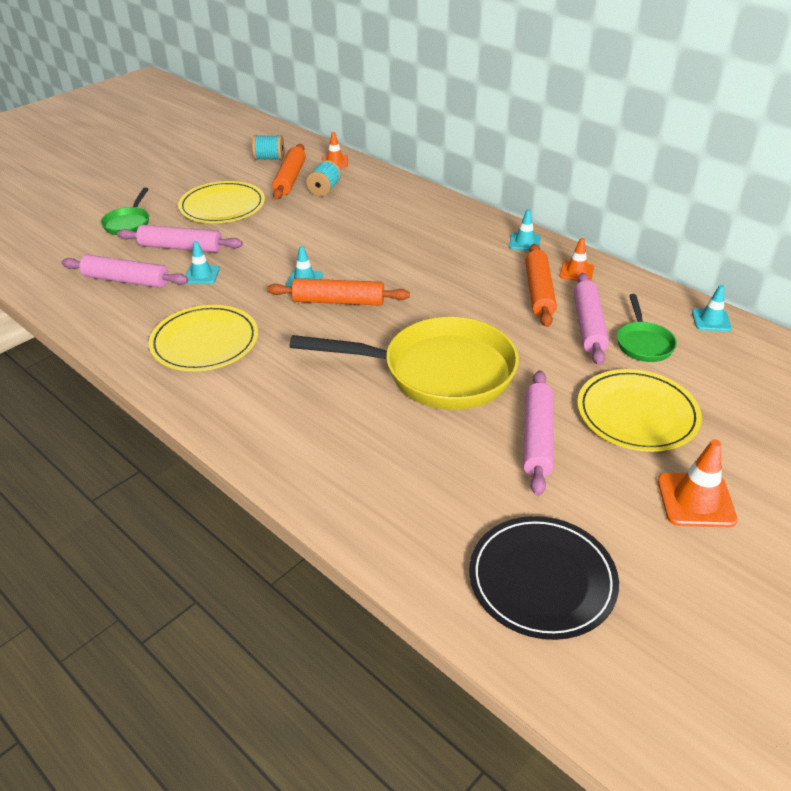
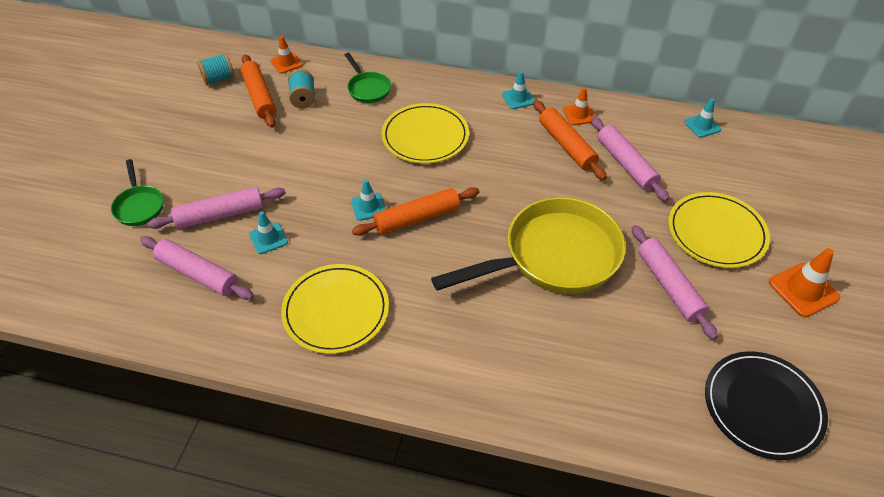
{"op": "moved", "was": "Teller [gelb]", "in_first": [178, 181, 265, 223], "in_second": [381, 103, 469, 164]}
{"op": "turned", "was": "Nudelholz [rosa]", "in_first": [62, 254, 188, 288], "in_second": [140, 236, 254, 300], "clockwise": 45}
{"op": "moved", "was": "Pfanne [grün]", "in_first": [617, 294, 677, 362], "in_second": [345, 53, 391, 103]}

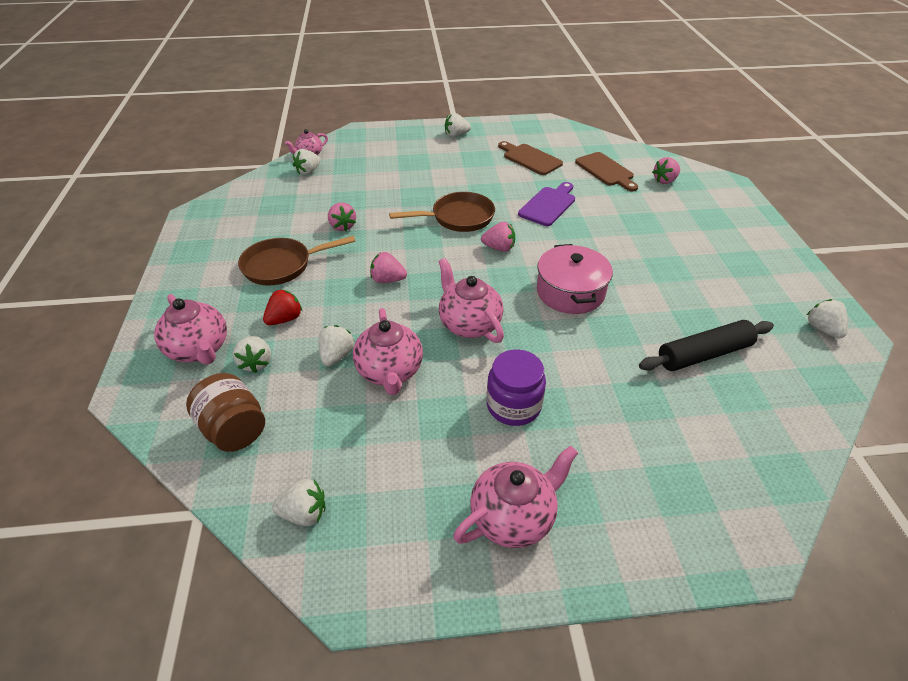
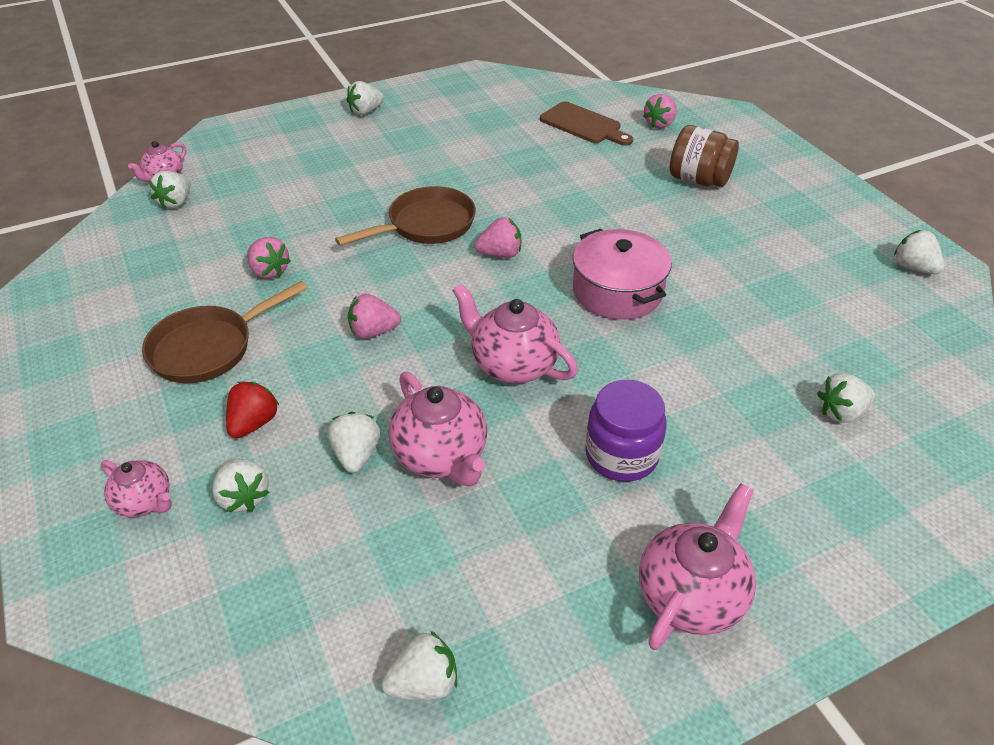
{"op": "removed", "was": "Schneidebrett [braun]", "in_first": [498, 141, 563, 175]}
{"op": "removed", "was": "Schneidebrett [lila]", "in_first": [518, 182, 575, 226]}
{"op": "resized", "was": "Teekanne [rosa]", "in_first": [154, 294, 227, 365], "in_second": [101, 460, 172, 517], "ratio": 0.59}
{"op": "removed", "was": "Nudelholz [schwarz]", "in_first": [639, 320, 774, 371]}
{"op": "moved", "was": "Einmachglas [braun]", "in_first": [186, 373, 265, 452], "in_second": [670, 125, 739, 187]}
{"op": "added", "now": "Erdbeere [weiß]", "in_second": [817, 373, 875, 423]}

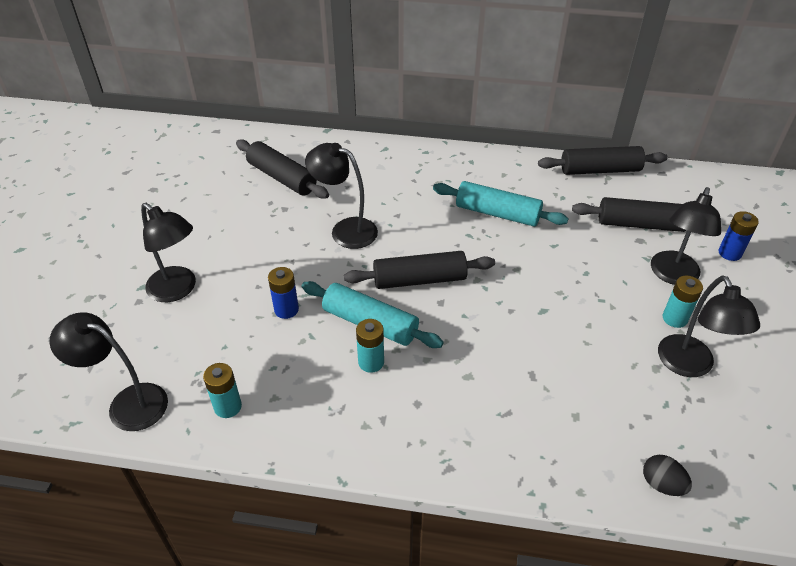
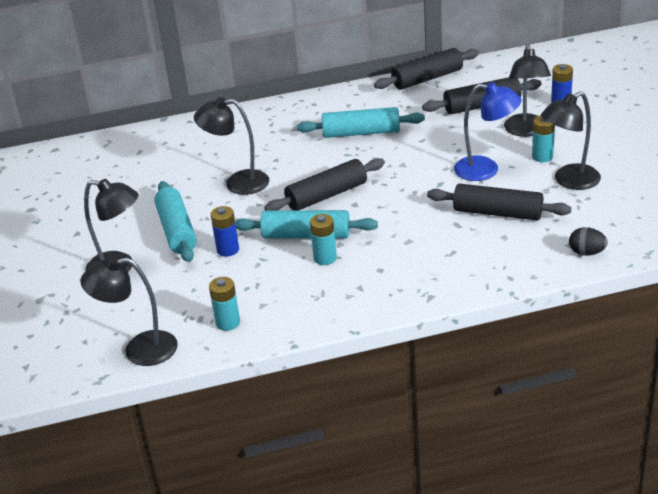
{"op": "moved", "was": "Nudelholz [schwarz]", "in_first": [236, 139, 329, 199], "in_second": [427, 183, 571, 221]}
{"op": "turned", "was": "Lampe [schwarz]", "in_first": [658, 275, 760, 377], "in_second": [541, 91, 601, 190], "clockwise": 90}
{"op": "added", "now": "Lampe [blau]", "in_second": [454, 82, 521, 181]}
{"op": "added", "now": "Nudelholz [türkis]", "in_second": [154, 181, 197, 262]}

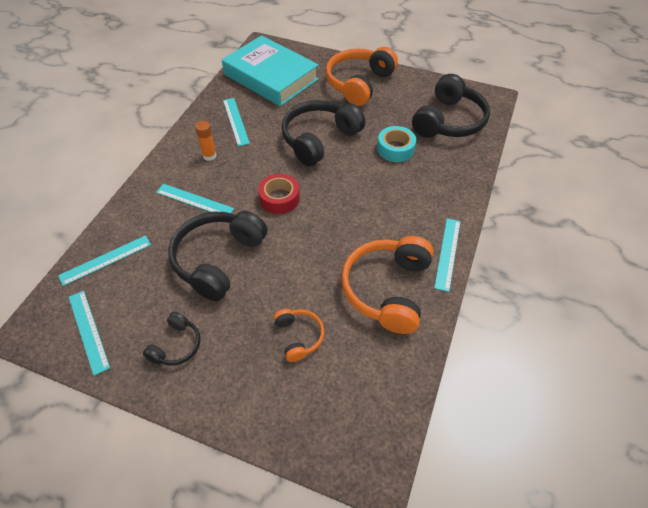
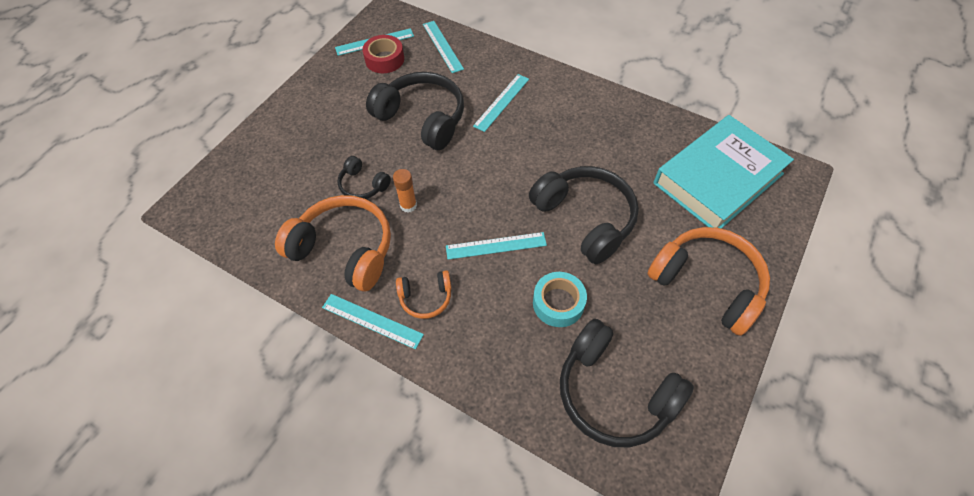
{"op": "moved", "was": "Lineal [türkis]", "in_first": [223, 98, 250, 146], "in_second": [446, 232, 547, 260]}
{"op": "moved", "was": "Klebestift [orange]", "in_first": [195, 121, 217, 161], "in_second": [393, 169, 417, 213]}
{"op": "moved", "was": "Klebeband [rot]", "in_first": [258, 174, 300, 214], "in_second": [363, 35, 404, 73]}
{"op": "moved", "was": "Kopfhörer [orange]", "in_first": [274, 309, 324, 362], "in_second": [396, 270, 452, 319]}
{"op": "moved", "was": "Kopfhörer [schwarz]", "in_first": [143, 312, 200, 366], "in_second": [337, 156, 391, 199]}

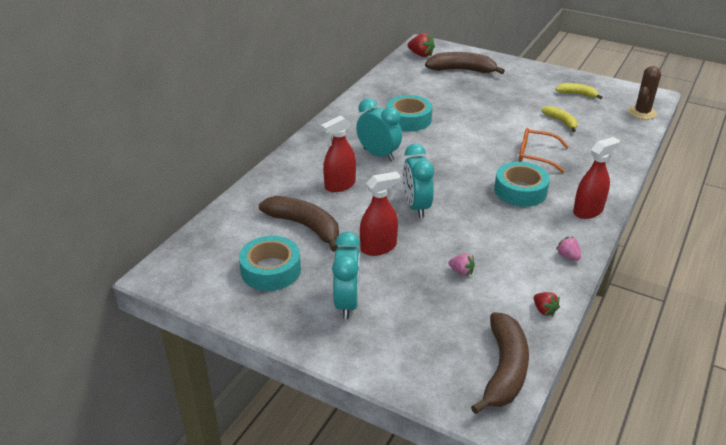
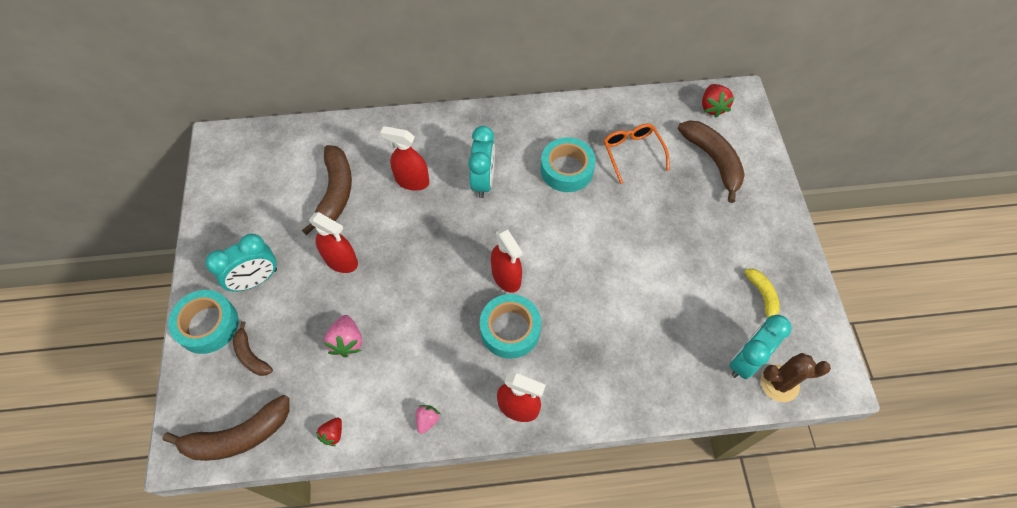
{"op": "removed", "was": "Banane [gelb]", "in_first": [541, 106, 578, 132]}
{"op": "moved", "was": "Brille [orange]", "in_first": [519, 128, 569, 173], "in_second": [603, 124, 670, 184]}
{"op": "moved", "was": "Wecker [türkis]", "in_first": [403, 143, 434, 218], "in_second": [729, 315, 791, 379]}
{"op": "moved", "was": "Klebeband [türkis]", "in_first": [239, 236, 301, 291], "in_second": [168, 290, 238, 354]}
{"op": "resized", "was": "Erdbeere [rosa]", "in_first": [449, 253, 475, 276], "in_second": [324, 315, 362, 357], "ratio": 1.6}
{"op": "added", "now": "Sprühflasche [rot]", "in_second": [491, 228, 523, 293]}
{"op": "added", "now": "Banane [braun]", "in_second": [233, 321, 273, 376]}

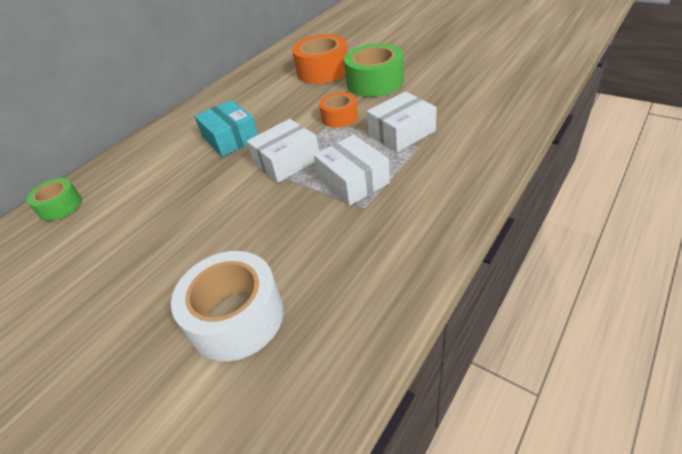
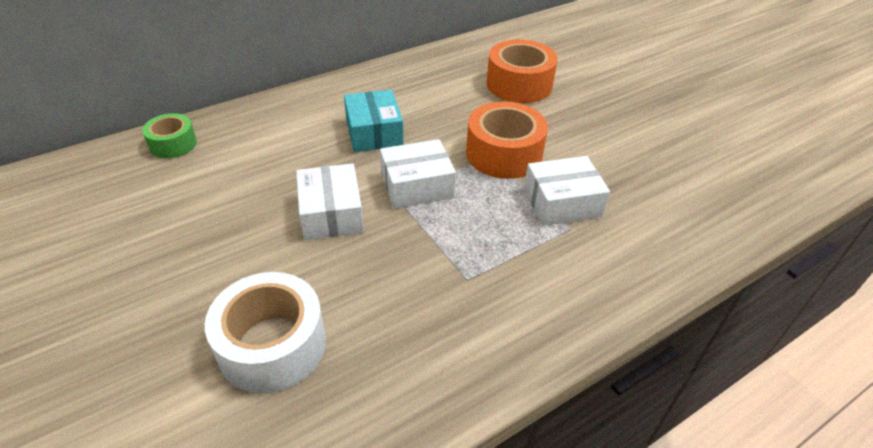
{"op": "removed", "was": "Klebeband [grün]", "in_first": [344, 43, 404, 97]}
{"op": "resized", "was": "Klebeband [orange]", "in_first": [319, 92, 358, 128], "in_second": [466, 101, 548, 179], "ratio": 1.7}
{"op": "moved", "was": "Schachtel [weiß]", "in_first": [314, 135, 390, 206], "in_second": [296, 163, 364, 240]}

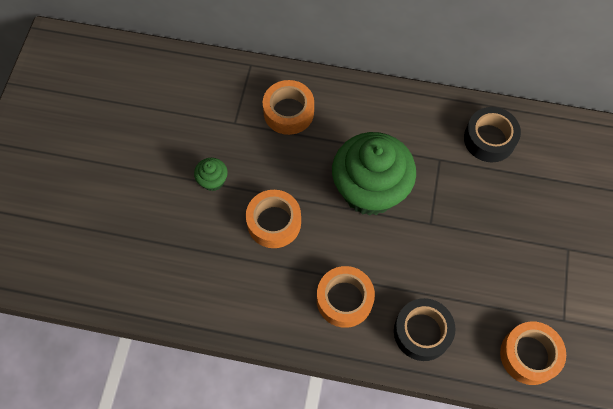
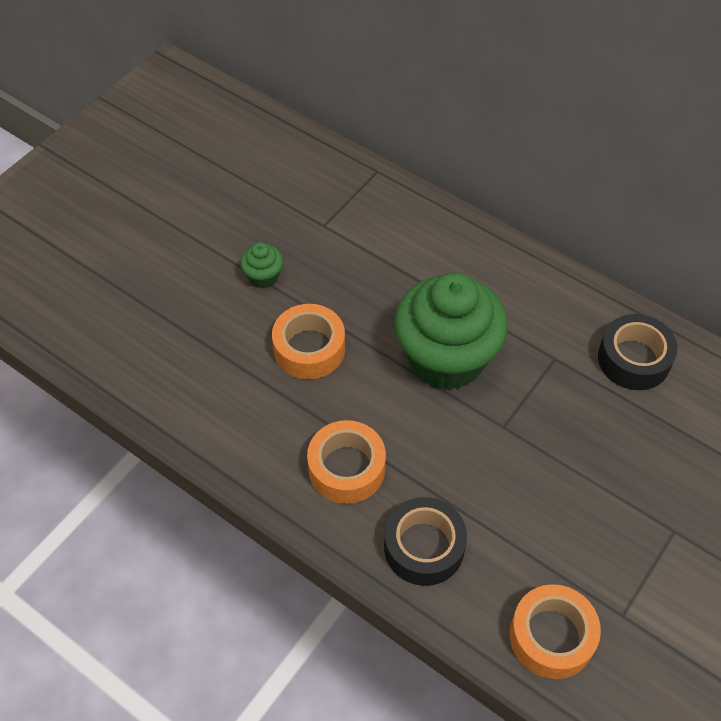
{"op": "removed", "was": "Klebeband [orange]", "in_first": [263, 80, 314, 135]}

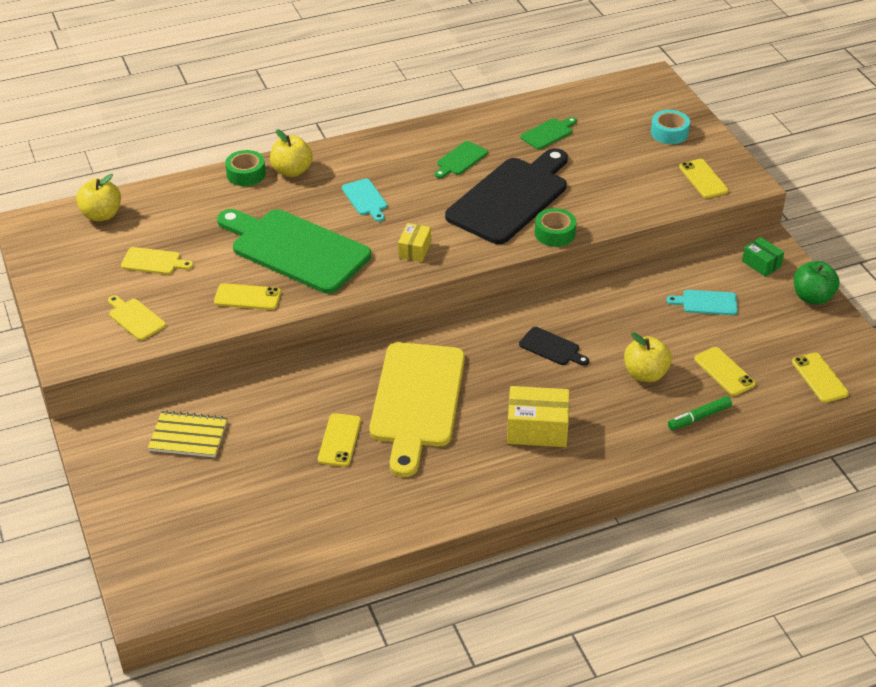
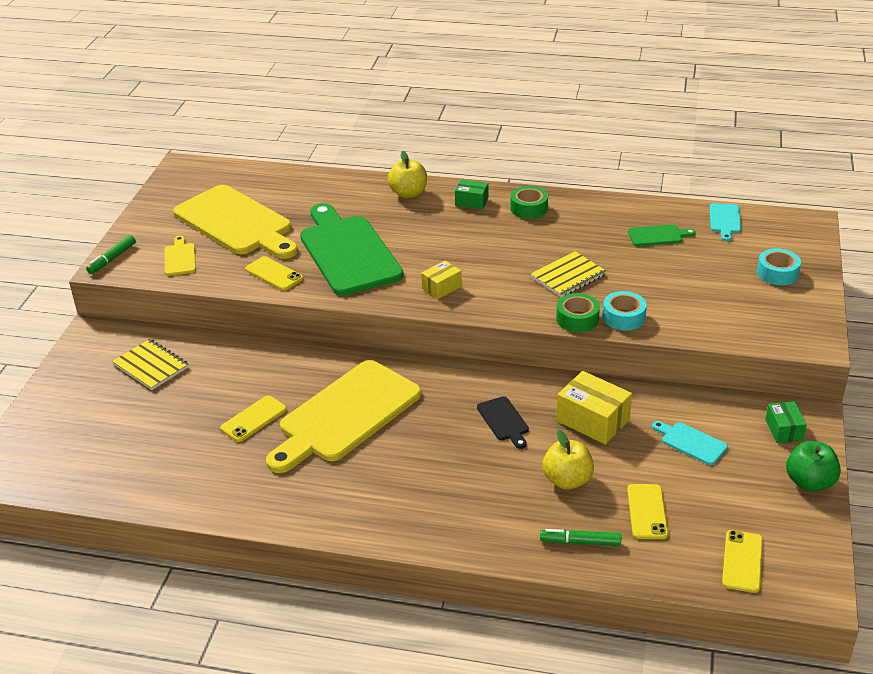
{"op": "removed", "was": "Schneidebrett [grün]", "in_first": [435, 141, 488, 178]}
{"op": "replaced", "was": "Schneidebrett [schwarz]", "now": "Notizbuch [gelb]", "in_first": [445, 148, 568, 244], "in_second": [531, 251, 607, 297]}
{"op": "moved", "was": "Klebeband [grün]", "in_first": [225, 150, 266, 186], "in_second": [510, 186, 548, 219]}
{"op": "removed", "was": "Handy [gelb]", "in_first": [679, 159, 729, 198]}
{"op": "removed", "was": "Apfel [gelb]", "in_first": [76, 174, 121, 222]}
{"op": "moved", "was": "Schneidebrett [türkis]", "in_first": [342, 179, 387, 222], "in_second": [709, 203, 741, 241]}
{"op": "resized", "was": "Schneidebrett [gelb]", "in_first": [121, 247, 193, 274], "in_second": [173, 185, 298, 259], "ratio": 2.38}
{"op": "moved", "was": "Schachtel [gelb]", "in_first": [507, 386, 569, 447], "in_second": [556, 371, 632, 445]}
{"op": "added", "now": "Schachtel [grün]", "in_second": [455, 179, 488, 209]}
{"op": "added", "now": "Filzstift [grün]", "in_second": [86, 235, 136, 274]}
{"op": "added", "now": "Klebeband [türkis]", "in_second": [603, 291, 647, 330]}

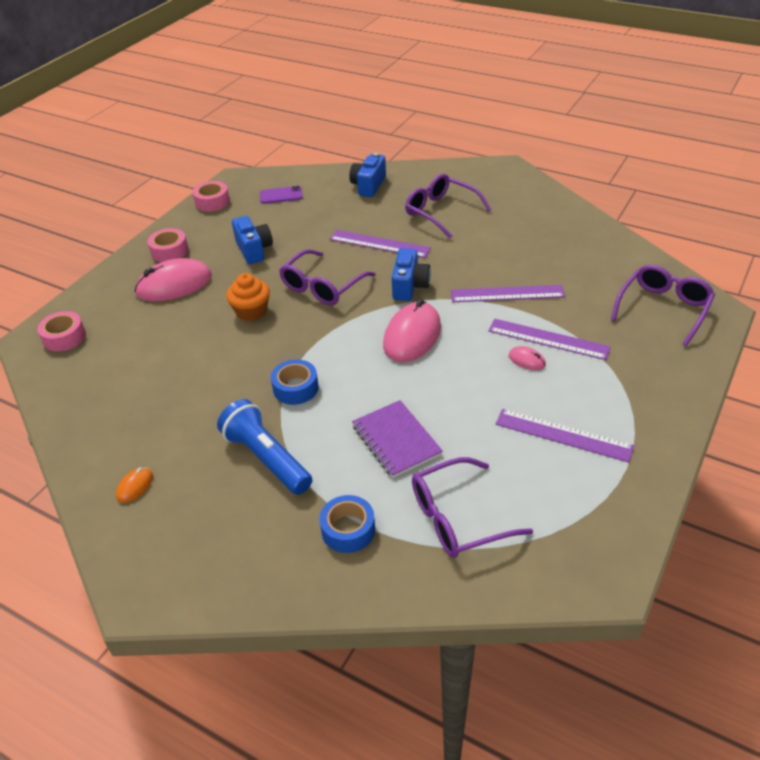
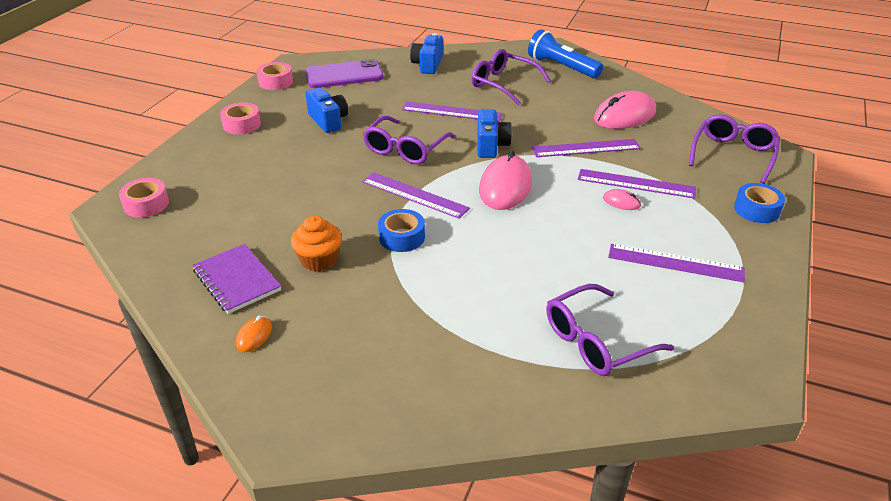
{"op": "resized", "was": "Handy [lila]", "in_first": [260, 186, 303, 204], "in_second": [305, 59, 383, 88], "ratio": 1.8}
{"op": "moved", "was": "Computermaus [rosa]", "in_first": [135, 258, 212, 301], "in_second": [594, 91, 656, 129]}
{"op": "moved", "was": "Muffin [orange]", "in_first": [226, 273, 270, 321], "in_second": [291, 215, 342, 272]}
{"op": "moved", "was": "Taschenlampe [blau]", "in_first": [217, 399, 312, 495], "in_second": [528, 29, 603, 78]}
{"op": "moved", "was": "Notizbuch [lila]", "in_first": [352, 400, 443, 478], "in_second": [192, 244, 281, 314]}
{"op": "moved", "was": "Klebeband [blau]", "in_first": [320, 495, 375, 553], "in_second": [734, 183, 785, 223]}
{"op": "added", "now": "Lineal [lila]", "in_second": [362, 172, 470, 219]}

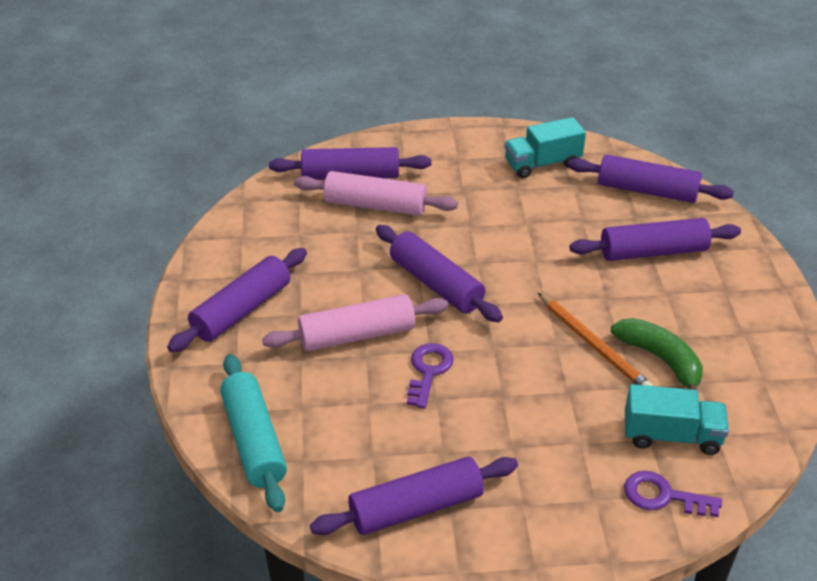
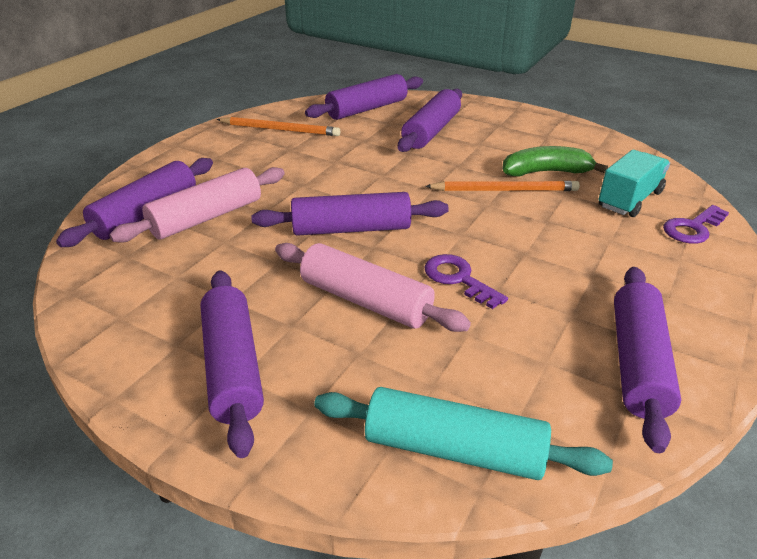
{"op": "replaced", "was": "Lastwagen [türkis]", "now": "Bleistift [orange]", "in_first": [504, 117, 586, 178], "in_second": [216, 117, 340, 136]}
{"op": "turned", "was": "Nudelholz [rosa]", "in_first": [262, 294, 448, 351], "in_second": [275, 243, 471, 332], "clockwise": -75}

